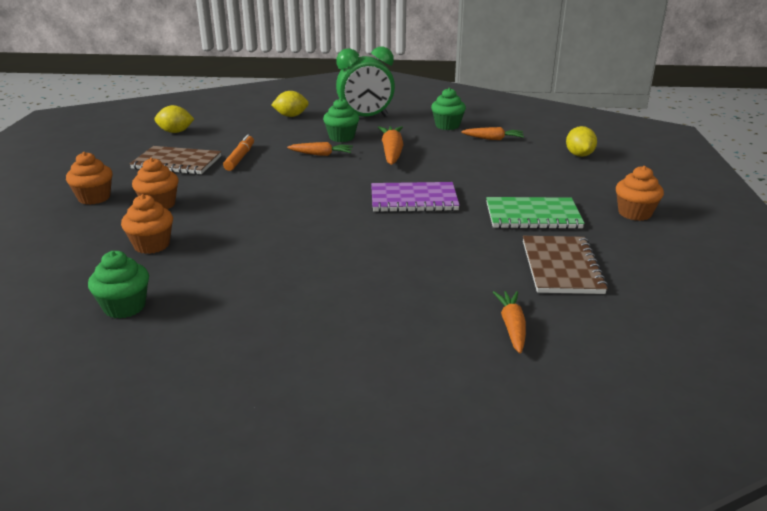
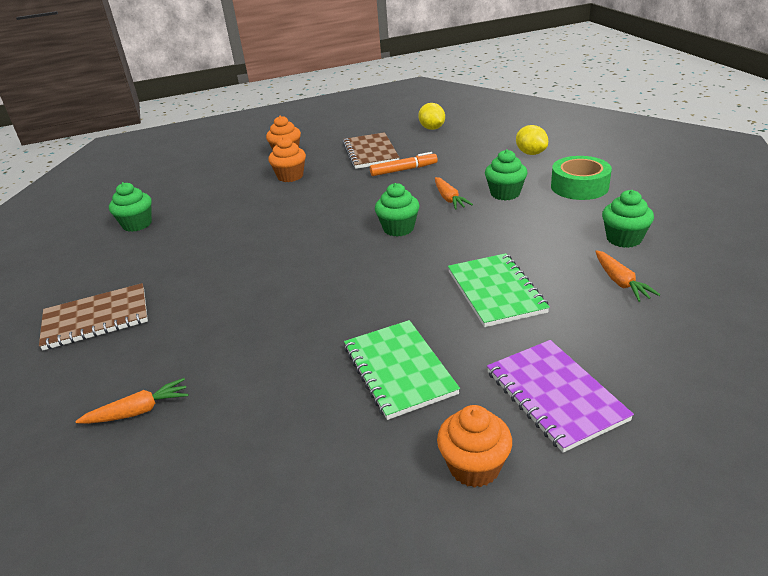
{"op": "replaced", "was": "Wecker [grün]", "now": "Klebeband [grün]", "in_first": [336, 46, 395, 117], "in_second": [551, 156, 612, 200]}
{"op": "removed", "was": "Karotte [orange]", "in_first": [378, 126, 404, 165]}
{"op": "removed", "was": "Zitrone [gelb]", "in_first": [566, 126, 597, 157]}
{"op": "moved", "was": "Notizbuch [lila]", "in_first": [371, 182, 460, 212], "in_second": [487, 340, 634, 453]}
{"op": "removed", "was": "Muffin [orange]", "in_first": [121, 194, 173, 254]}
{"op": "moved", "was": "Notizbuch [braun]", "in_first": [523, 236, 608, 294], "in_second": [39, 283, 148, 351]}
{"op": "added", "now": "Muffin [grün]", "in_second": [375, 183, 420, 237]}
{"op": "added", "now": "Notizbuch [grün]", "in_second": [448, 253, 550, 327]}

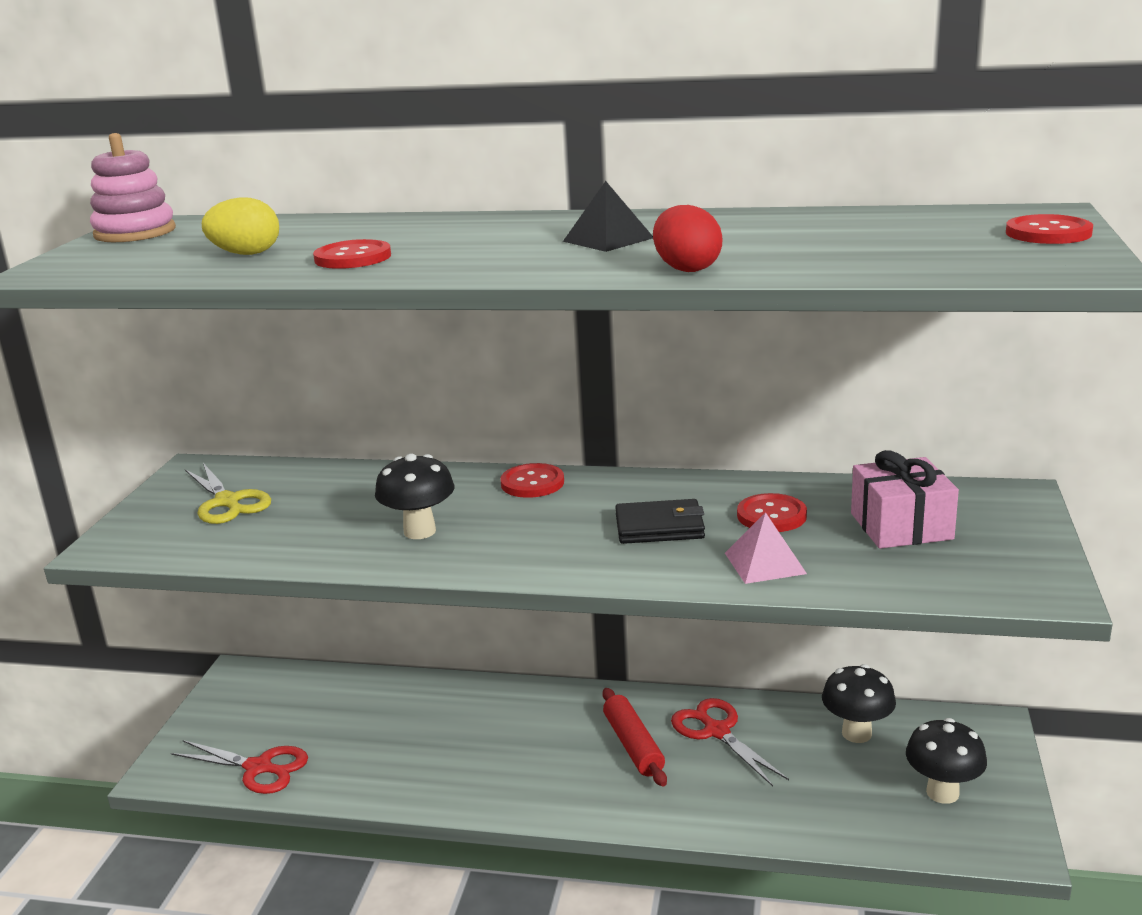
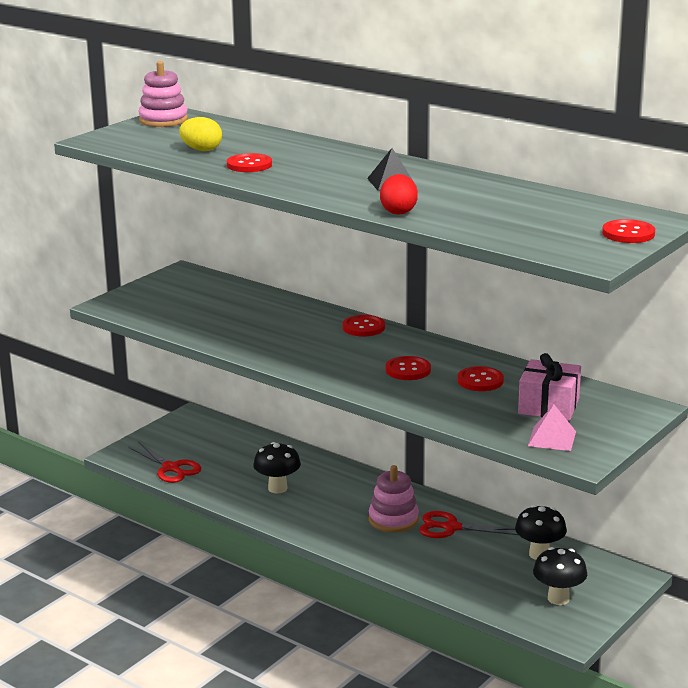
{"op": "moved", "was": "Pilz [schwarz]", "in_first": [375, 454, 454, 539], "in_second": [253, 442, 301, 493]}
{"op": "removed", "was": "Schere [gelb]", "in_first": [185, 463, 271, 524]}
{"op": "replaced", "was": "Geldbörse [schwarz]", "now": "Knopf [rot]", "in_first": [615, 499, 705, 544], "in_second": [386, 356, 431, 380]}
{"op": "moved", "was": "Pyramide [rosa]", "in_first": [725, 512, 807, 584], "in_second": [528, 405, 576, 451]}
{"op": "replaced", "was": "Nudelholz [rot]", "now": "Stapelspielzeug [rosa]", "in_first": [602, 688, 667, 787], "in_second": [369, 465, 419, 533]}
{"op": "turned", "was": "Schere [rot]", "in_first": [671, 698, 789, 786], "in_second": [419, 511, 518, 538], "clockwise": -75}

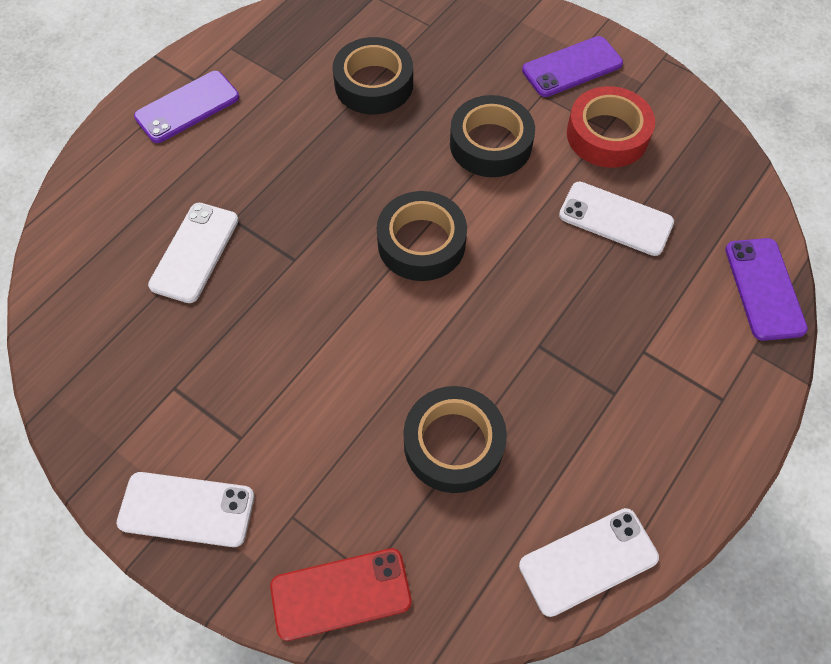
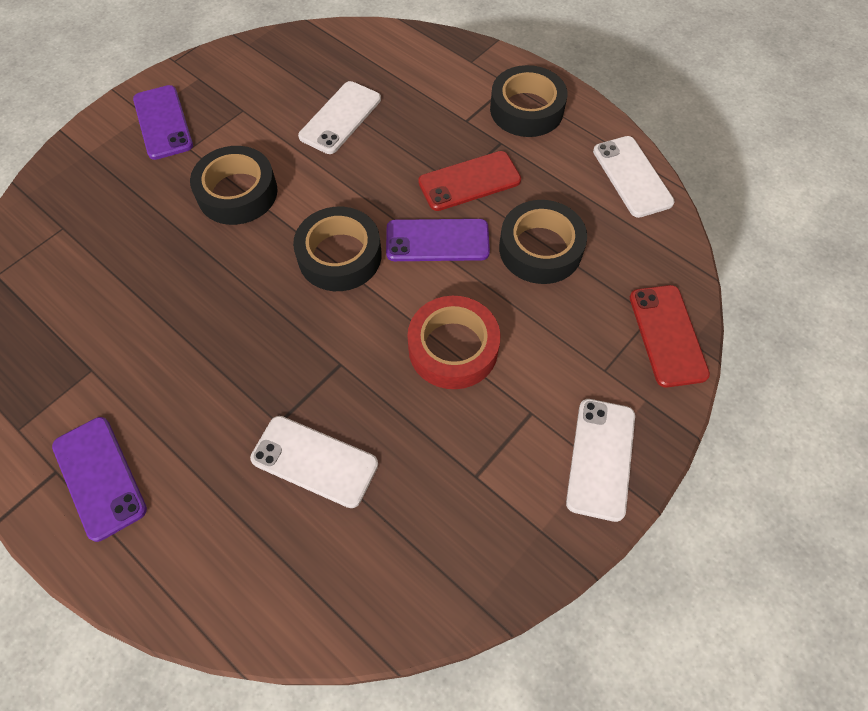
{"op": "moved", "was": "Klebeband [schwarz]", "in_first": [333, 37, 413, 114], "in_second": [490, 65, 567, 137]}
{"op": "moved", "was": "Klebeband [rot]", "in_first": [567, 86, 655, 168], "in_second": [407, 296, 500, 389]}
{"op": "moved", "was": "Handy [lila]", "in_first": [725, 238, 808, 341], "in_second": [386, 219, 490, 261]}
{"op": "added", "now": "Handy [rot]", "in_second": [418, 151, 521, 211]}

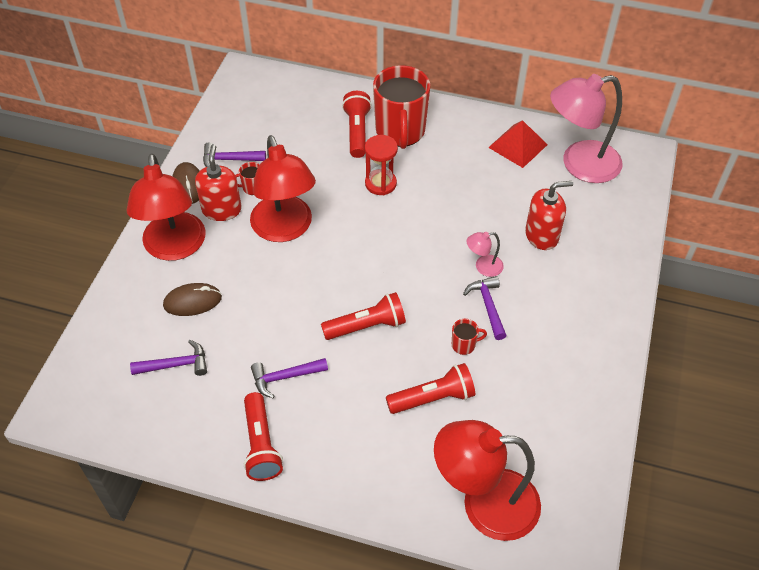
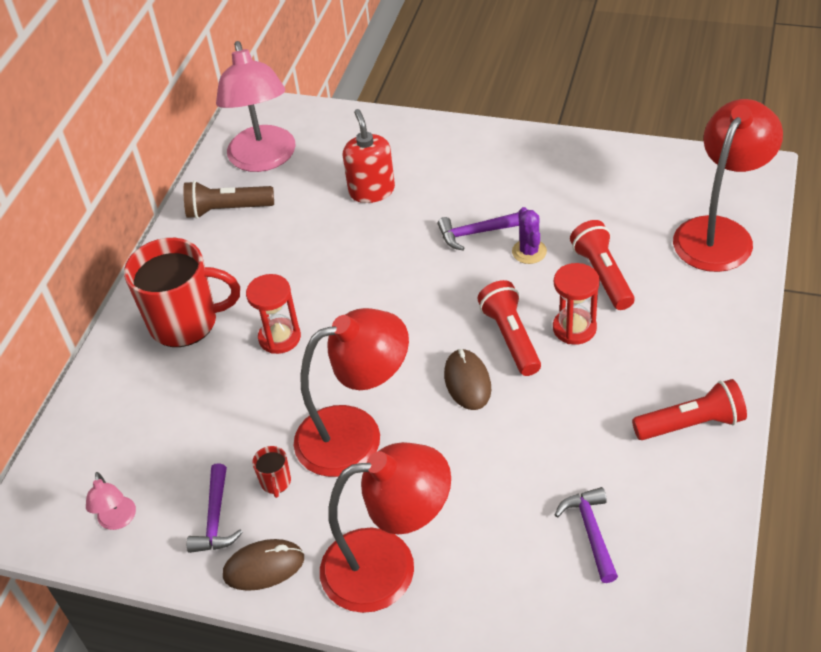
{"op": "removed", "was": "Taschenlampe [rot]", "in_first": [342, 91, 372, 158]}
{"op": "replaced", "was": "Pyramide [rot]", "now": "Taschenlampe [braun]", "in_first": [488, 120, 548, 168], "in_second": [183, 181, 274, 219]}
{"op": "removed", "was": "Seifenspender [rot]", "in_first": [195, 144, 242, 221]}
{"op": "moved", "was": "Lampe [rosa]", "in_first": [466, 232, 504, 277], "in_second": [86, 472, 136, 530]}
{"op": "moved", "was": "Computermaus [braun]", "in_first": [163, 283, 222, 316], "in_second": [444, 349, 491, 410]}
{"op": "replaced", "was": "Tasse [rot]", "now": "Kaktus [lila]", "in_first": [452, 319, 487, 355], "in_second": [512, 207, 547, 264]}
{"op": "removed", "was": "Hammer [lila]", "in_first": [251, 358, 328, 398]}
{"op": "turned", "was": "Lampe [rot]", "in_first": [434, 420, 541, 541], "in_second": [673, 99, 783, 272], "clockwise": -150}
{"op": "added", "now": "Sanduhr [rot]", "in_second": [553, 263, 600, 345]}

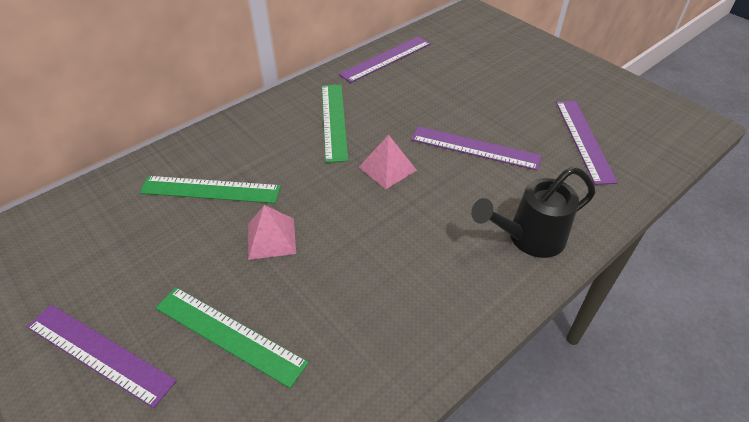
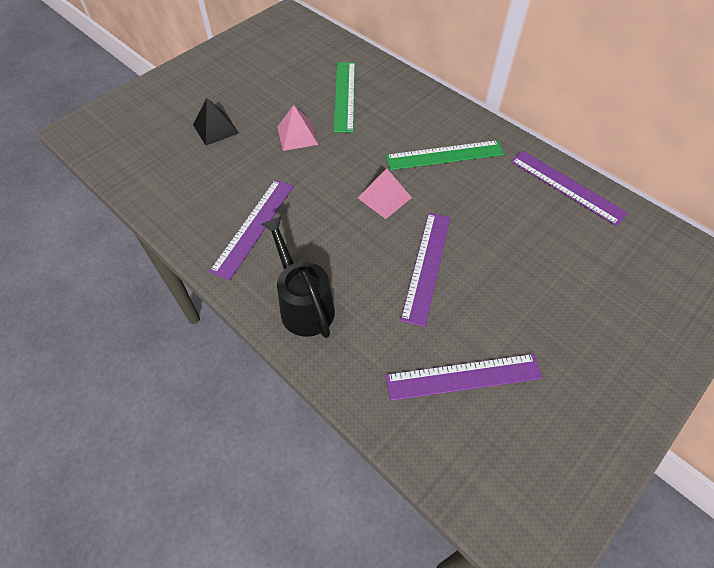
{"op": "replaced", "was": "Lineal [grün]", "now": "Pyramide [schwarz]", "in_first": [156, 287, 309, 388], "in_second": [193, 98, 239, 146]}
{"op": "moved", "was": "Lineal [lila]", "in_first": [27, 305, 177, 408], "in_second": [209, 180, 294, 280]}

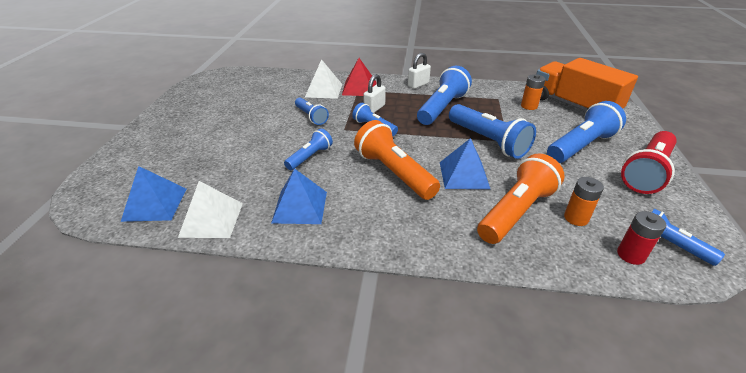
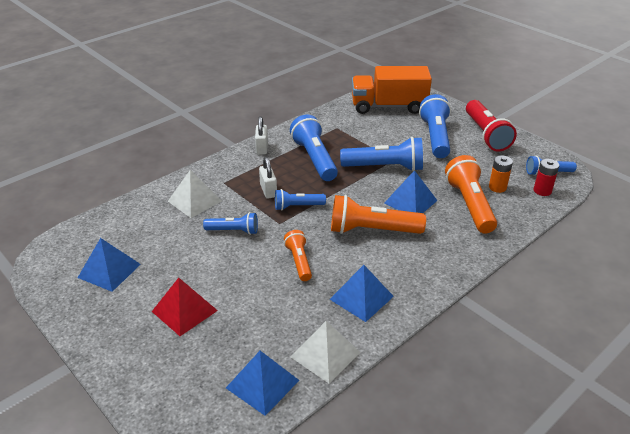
{"op": "moved", "was": "Pyramide [rot]", "in_first": [342, 58, 377, 96], "in_second": [152, 278, 218, 336]}
{"op": "removed", "was": "Batterie [orange]", "in_first": [521, 74, 545, 110]}
{"op": "recoloured", "was": "Taschenlampe [blau]", "now": "Taschenlampe [orange]", "in_first": [284, 128, 333, 170], "in_second": [284, 230, 312, 281]}
{"op": "added", "now": "Pyramide [blau]", "in_second": [78, 238, 141, 292]}

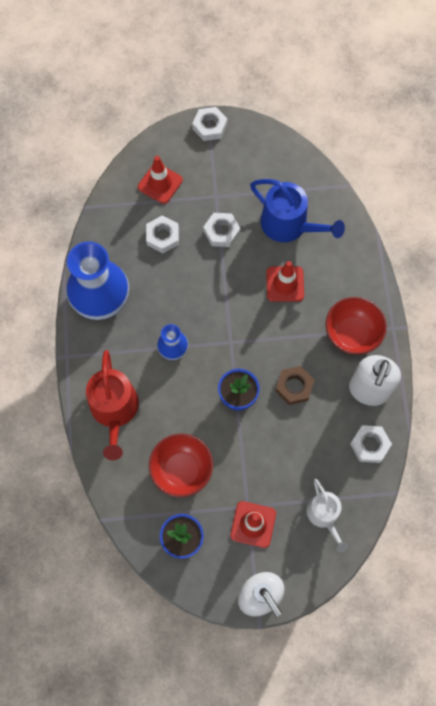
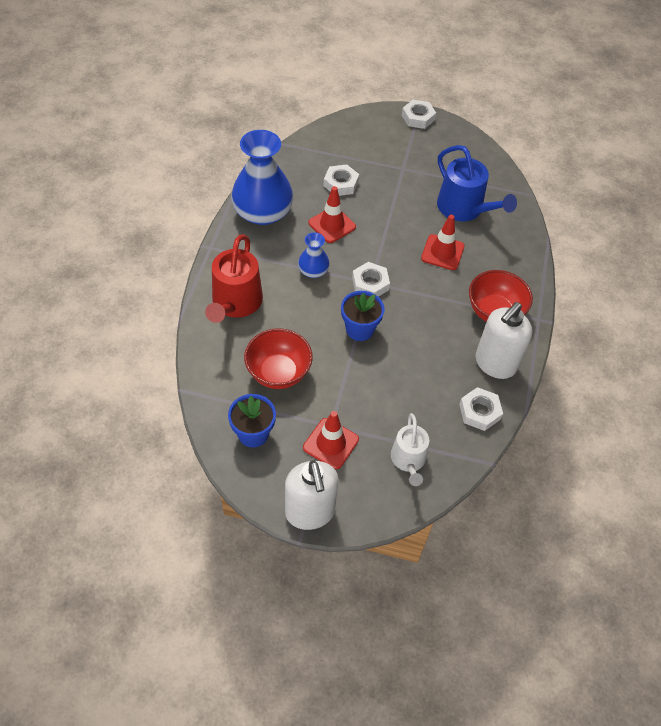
{"op": "moved", "was": "Leitkegel [rot]", "in_first": [138, 156, 183, 204], "in_second": [308, 186, 356, 243]}
{"op": "moved", "was": "Sechskantmutter [weiß]", "in_first": [203, 213, 240, 247], "in_second": [352, 262, 390, 297]}
{"op": "removed", "was": "Sechskantmutter [braun]", "in_first": [276, 366, 314, 405]}

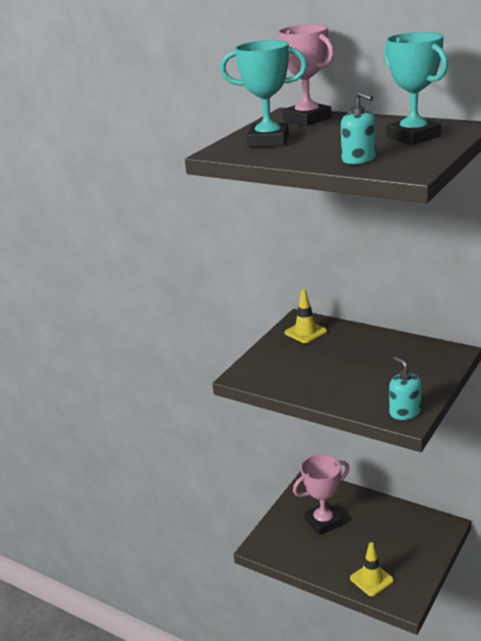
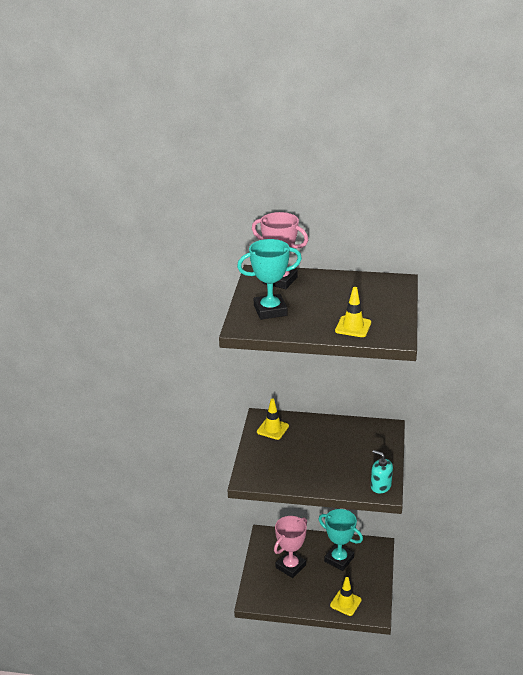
{"op": "moved", "was": "Pokal [türkis]", "in_first": [384, 32, 448, 145], "in_second": [319, 509, 363, 571]}
{"op": "replaced", "was": "Seifenspender [türkis]", "now": "Leitkegel [gelb]", "in_first": [341, 92, 376, 164], "in_second": [335, 287, 371, 337]}

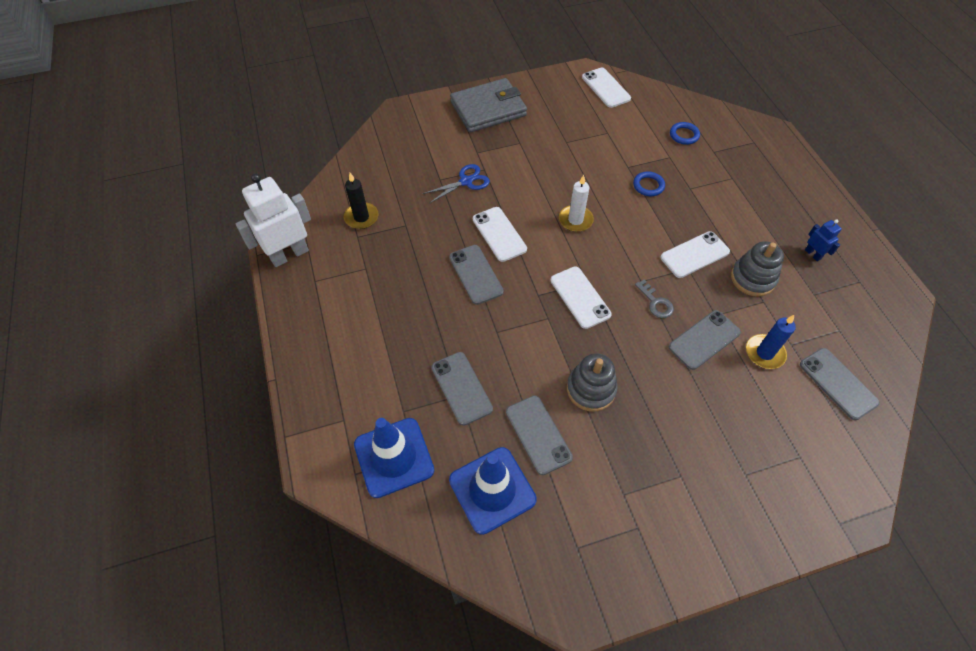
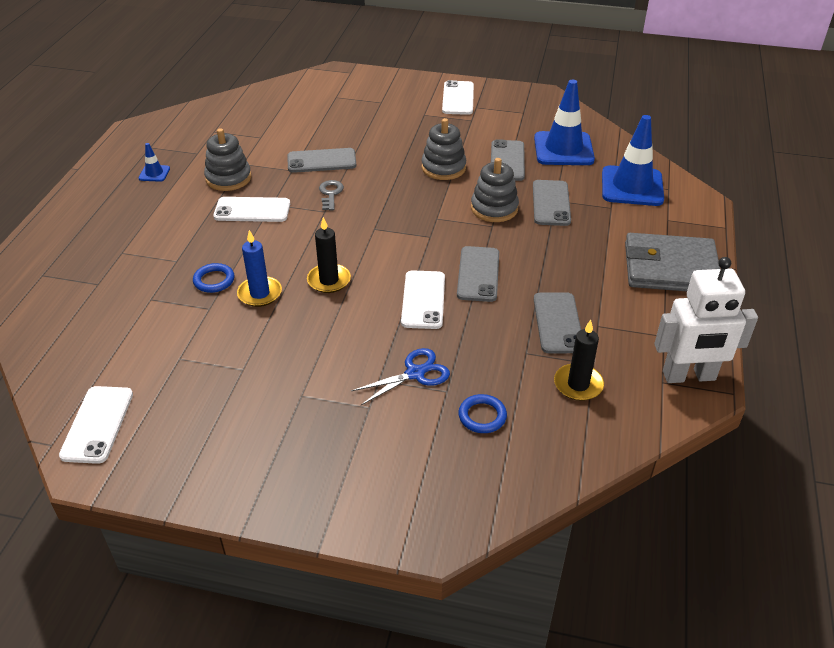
{"op": "moved", "was": "Geldbörse [grau]", "in_first": [450, 78, 527, 133], "in_second": [625, 233, 720, 291]}
{"op": "moved", "was": "Ring [blau]", "in_first": [670, 122, 700, 145], "in_second": [458, 394, 507, 433]}
{"op": "turned", "was": "Schere [blau]", "in_first": [423, 164, 490, 203], "in_second": [351, 348, 450, 405], "clockwise": 150}
{"op": "recoloured", "was": "Kerze [weiß]", "now": "Kerze [schwarz]", "in_first": [559, 175, 594, 232], "in_second": [307, 217, 351, 293]}
{"op": "replaced", "was": "Roboter [blau]", "now": "Leitkegel [blau]", "in_first": [805, 219, 842, 261], "in_second": [139, 143, 170, 182]}
{"op": "moved", "was": "Handy [weiß]", "in_first": [550, 267, 612, 329], "in_second": [442, 80, 474, 115]}
{"op": "moved", "was": "Kerze [blau]", "in_first": [746, 315, 796, 369], "in_second": [237, 230, 282, 307]}
{"op": "moved", "was": "Handy [grau]", "in_first": [800, 348, 880, 420], "in_second": [534, 292, 581, 353]}
{"op": "added", "now": "Stapelspielzeug [grau]", "in_second": [471, 158, 519, 222]}

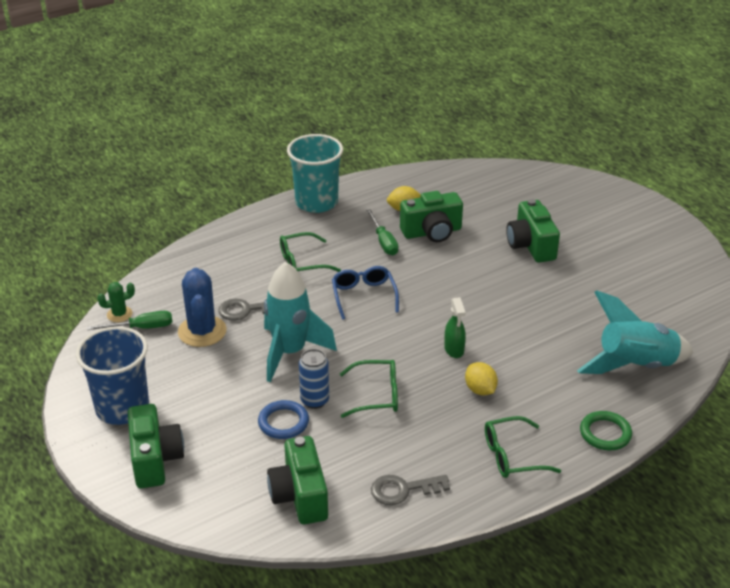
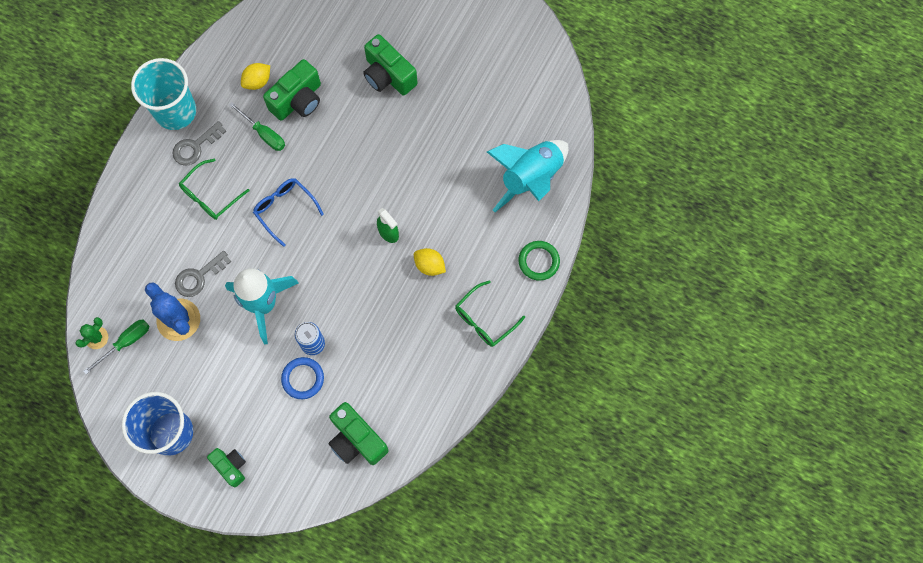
{"op": "removed", "was": "Brille [grün]", "in_first": [340, 360, 398, 418]}
{"op": "resized", "was": "Kamera [grün]", "in_first": [128, 404, 184, 488], "in_second": [207, 448, 246, 488], "ratio": 0.62}
{"op": "moved", "was": "Schlüssel [grau]", "in_first": [371, 475, 450, 505], "in_second": [172, 121, 226, 166]}

